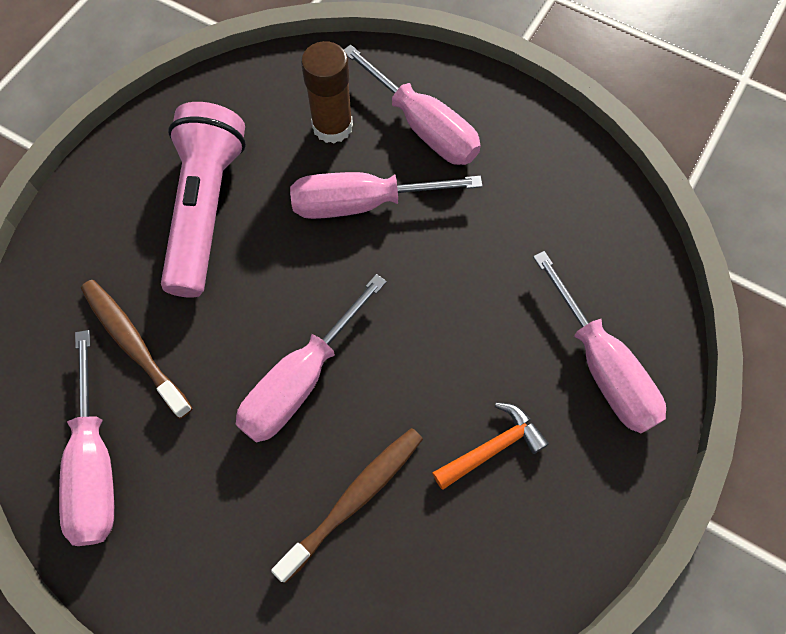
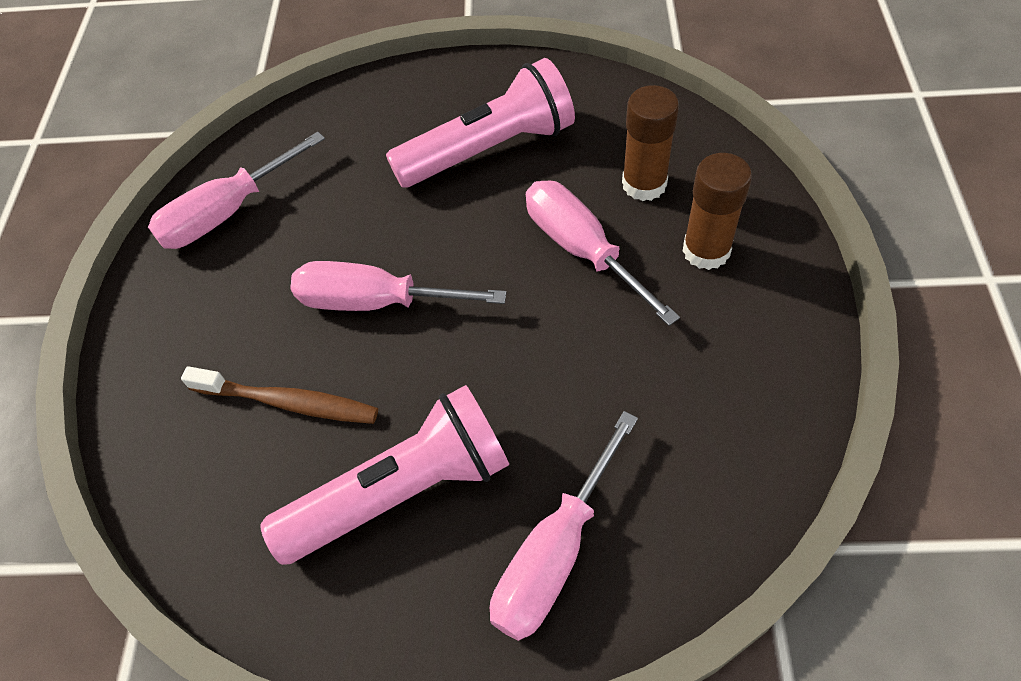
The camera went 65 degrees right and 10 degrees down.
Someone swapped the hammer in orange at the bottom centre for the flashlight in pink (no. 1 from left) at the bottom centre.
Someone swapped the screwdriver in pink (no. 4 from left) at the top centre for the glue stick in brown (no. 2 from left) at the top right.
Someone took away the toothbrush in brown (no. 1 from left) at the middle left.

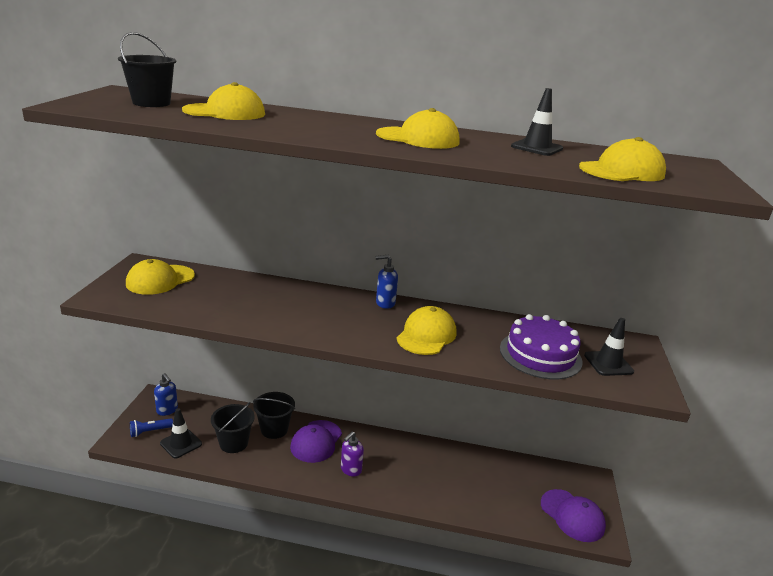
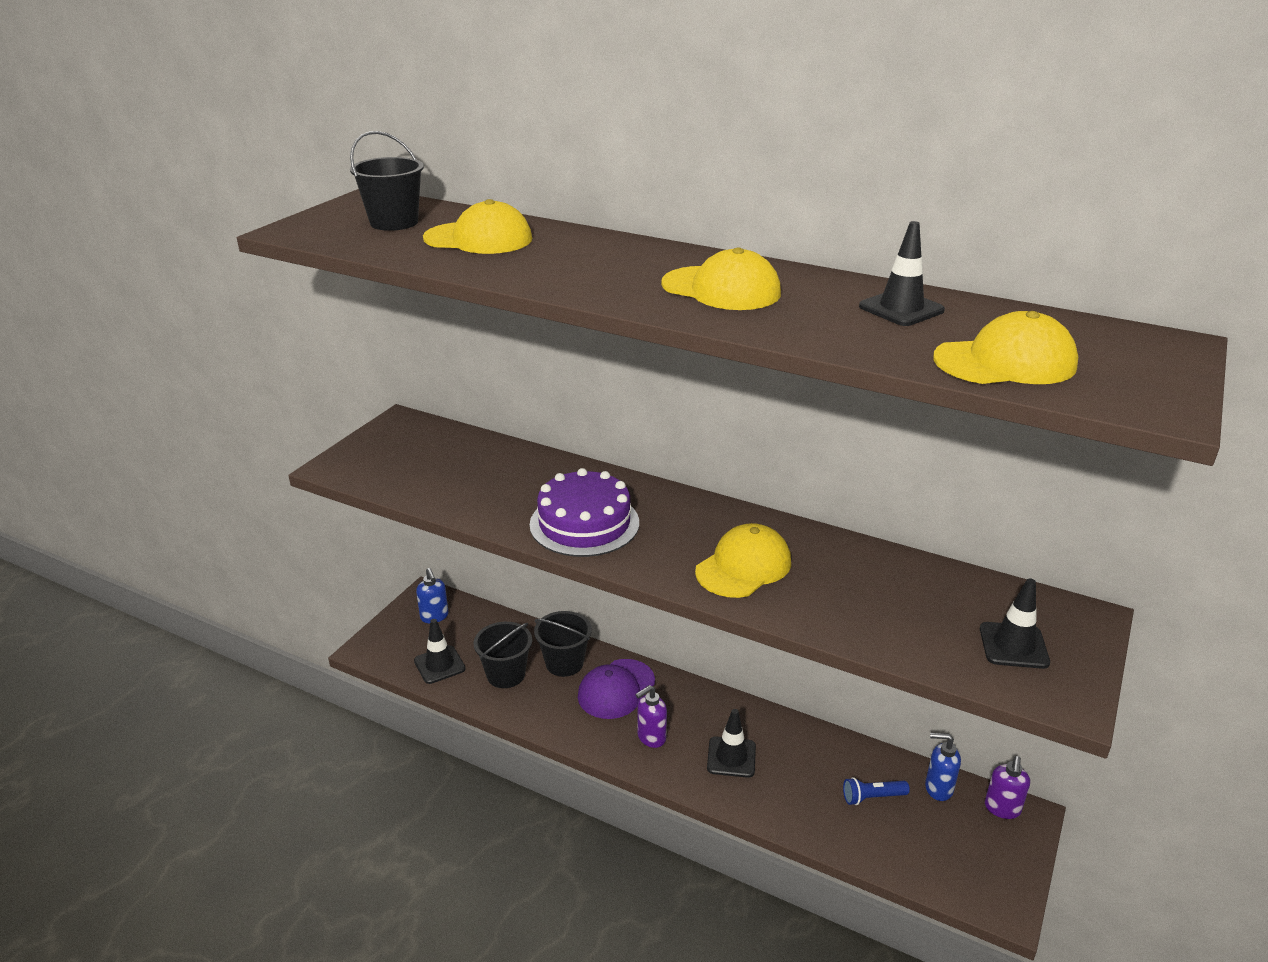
The camera went 20 degrees right and 5 degrees up.
Someone carried the cake in purple from the middle right to the centre.
Someone put down the traffic cone in black (no. 2 from left) at the bottom centre.
Someone carried the flashlight in blue from the bottom left to the bottom right.
Someone carried the soap dispenser in blue (no. 2 from left) from the centre to the bottom right.
Someone put down the soap dispenser in purple (no. 2 from left) at the bottom right.
Someone took away the cap in yellow (no. 1 from left) at the middle left.
Someone took away the cap in purple (no. 2 from left) at the bottom right.

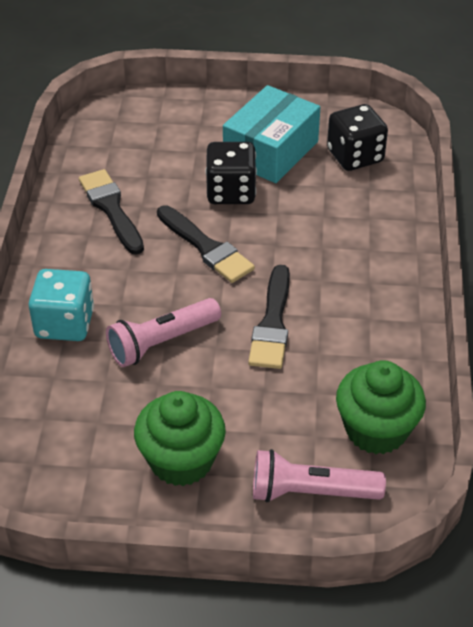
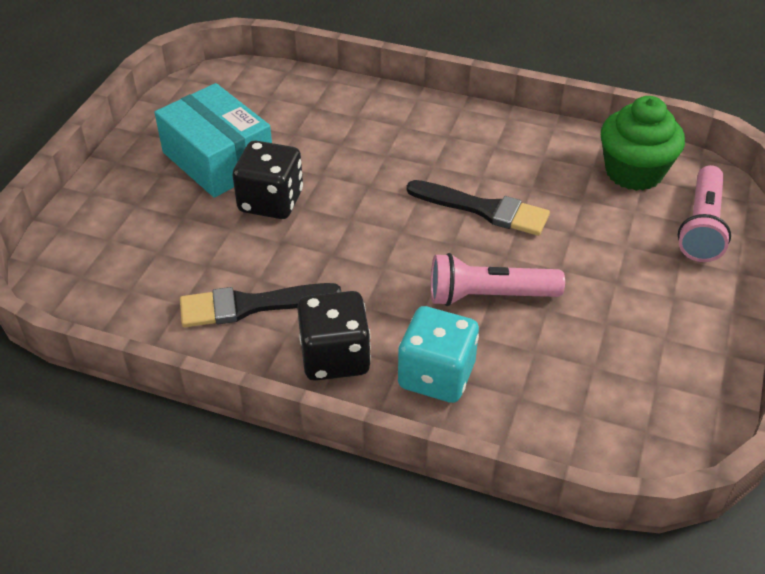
The camera went 75 degrees left and 0 degrees up.
Someone carried the dice in black (no. 2 from left) from the top right to the centre.
Someone rotated the flashlight in pink (no. 1 from left) at the centre by 105 degrees clockwise.
Someone took away the cupcake in green (no. 1 from left) at the bottom centre.
Someone took away the brush in black (no. 2 from left) at the centre.

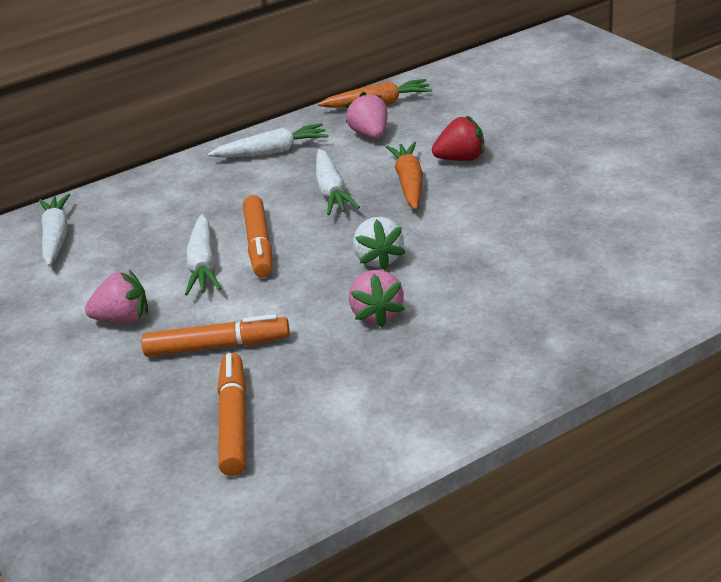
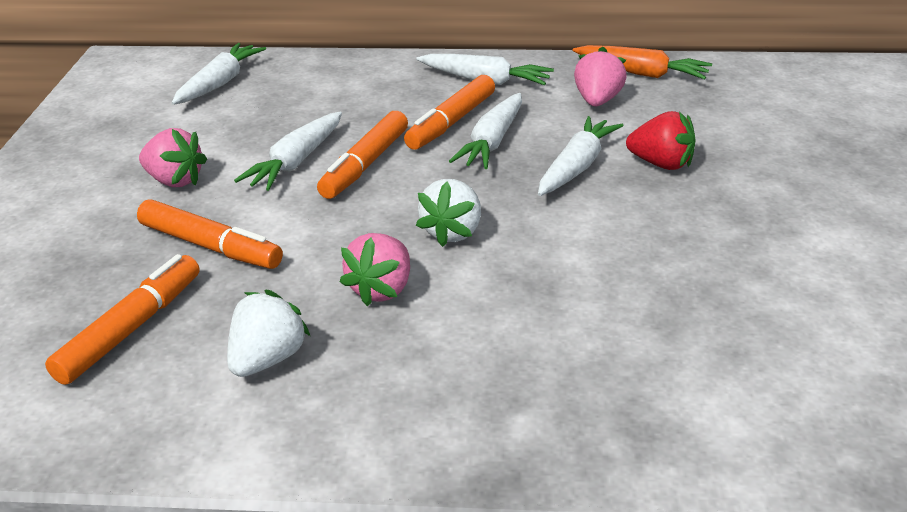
The camera went 30 degrees right and 0 degrees up.
Someone put down the strawberry in white (no. 1 from left) at the middle left.
Someone put down the marker in orange (no. 4 from left) at the top centre.
Someone repainted the carrot in orange (no. 2 from left) at the top centre, which became the carrot in white (no. 5 from left) at the top centre.

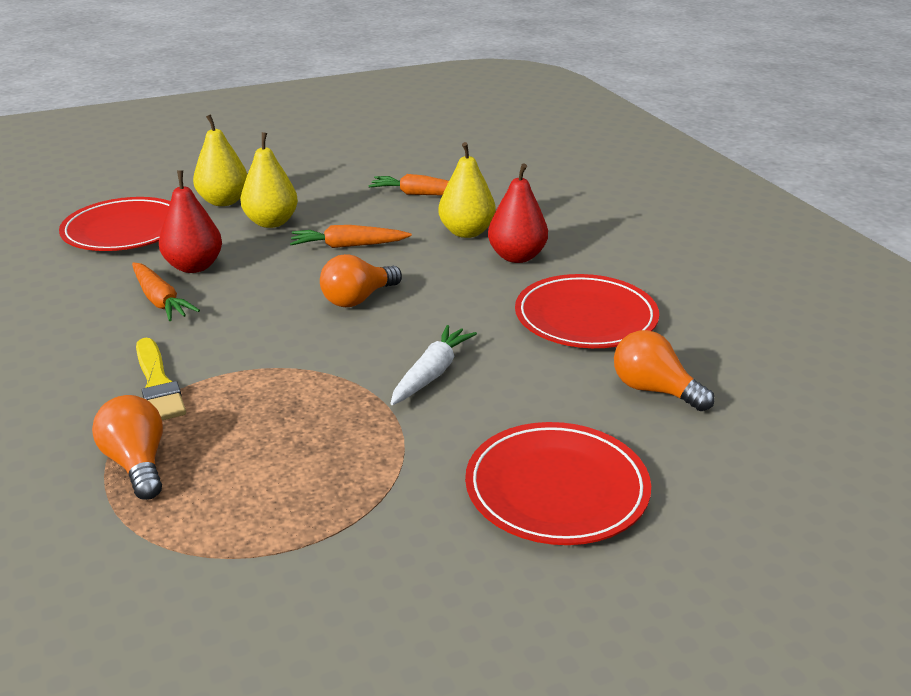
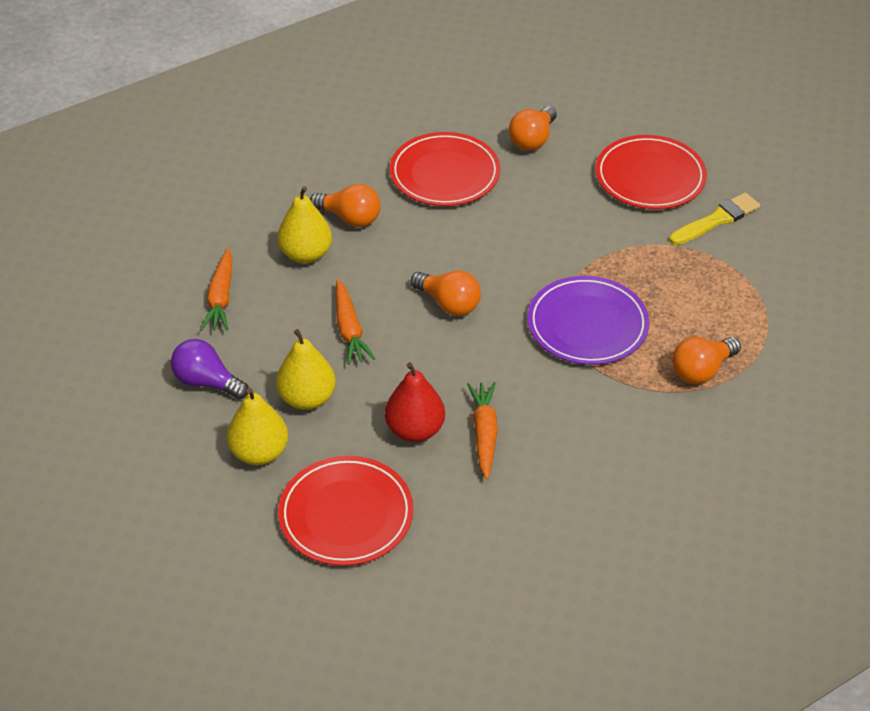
The camera went 100 degrees left and 15 degrees up.
Someone put down the light bulb in purple at the middle left.
Someone swapped the pear in red (no. 2 from left) at the top centre for the light bulb in orange (no. 1 from left) at the top centre.
Someone rotated the carrot in orange (no. 1 from left in the first image) at the middle left by 45 degrees counterclockwise.
Someone put down the plate in purple at the middle right.
Someone carried the brush in yellow from the middle left to the top right.
Someone took away the carrot in white at the centre.

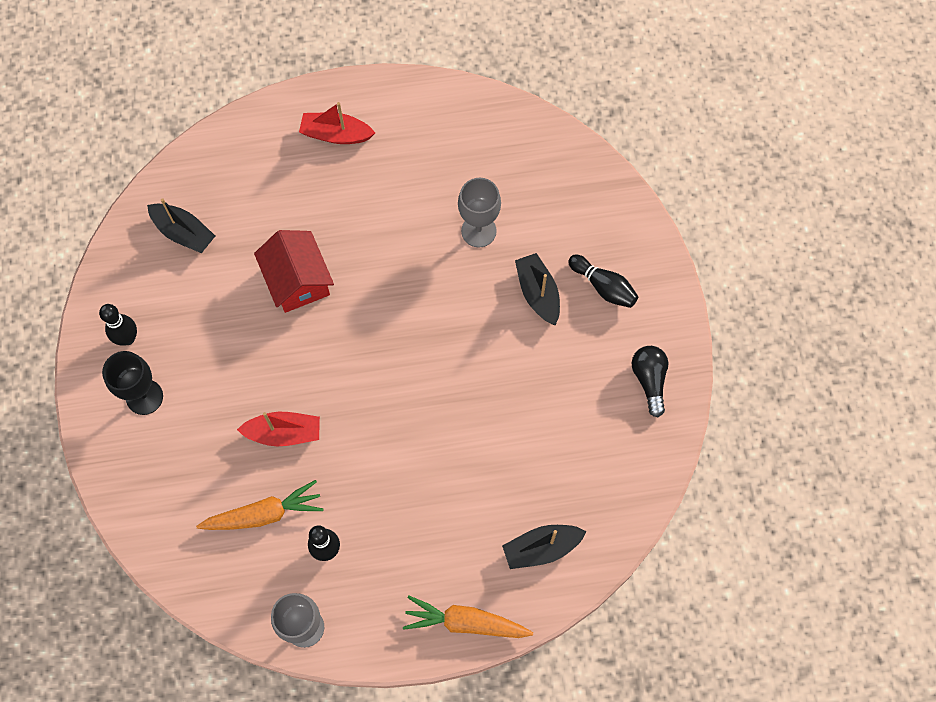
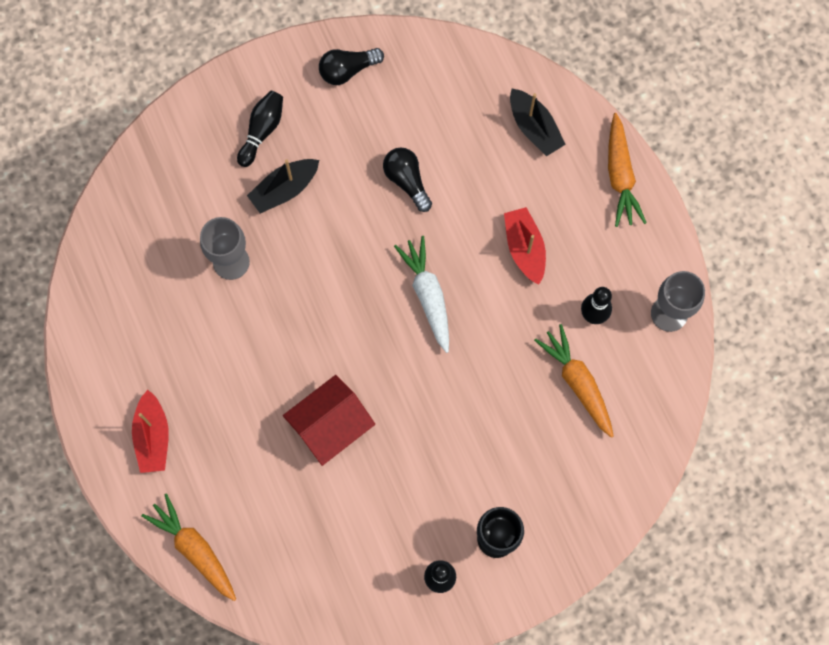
The camera went 105 degrees left and 5 degrees up.
Someone put down the carrot in orange (no. 1 from left) at the bottom left.
Someone put down the light bulb in black (no. 2 from left) at the top centre.
Someone put down the carrot in white at the centre.
Someone carried the boat in red (no. 1 from left in the first image) from the middle left to the centre.
Someone took away the boat in black (no. 1 from left) at the top left.

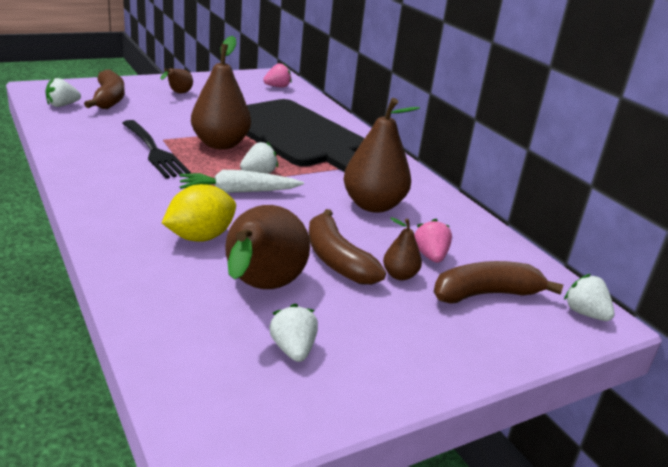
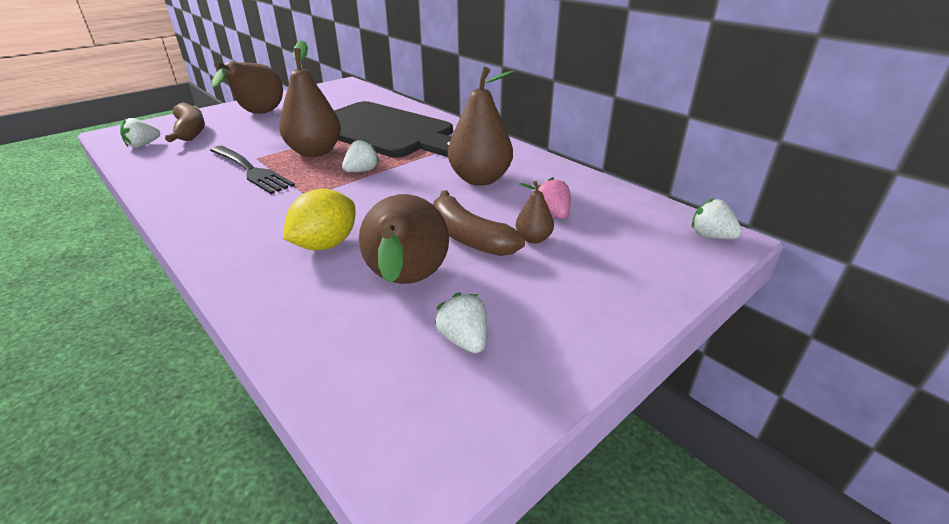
The camera went 10 degrees left and 5 degrees up.
Someone scaled the pear in brown (no. 1 from left) at the top left by 2.06.
Someone took away the carrot in white at the centre.
Someone took away the strawberry in pink (no. 1 from left) at the top centre.
Someone took away the banana in brown (no. 3 from left) at the middle right.

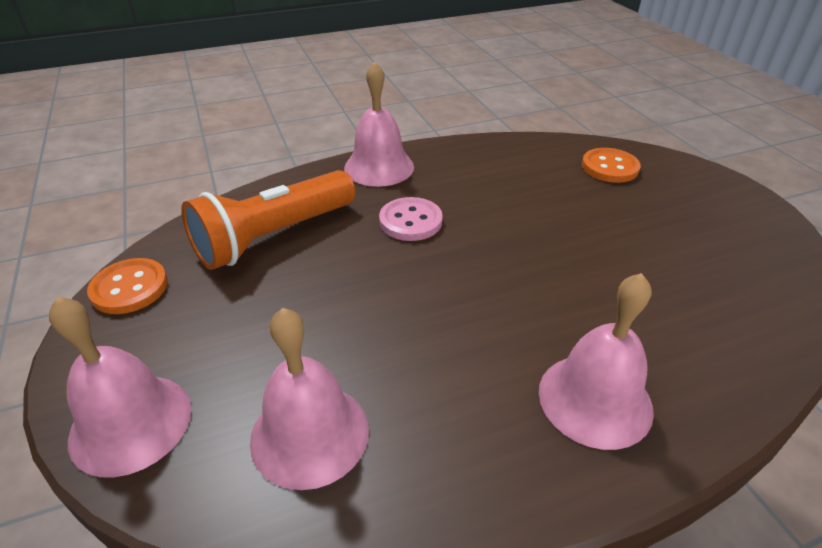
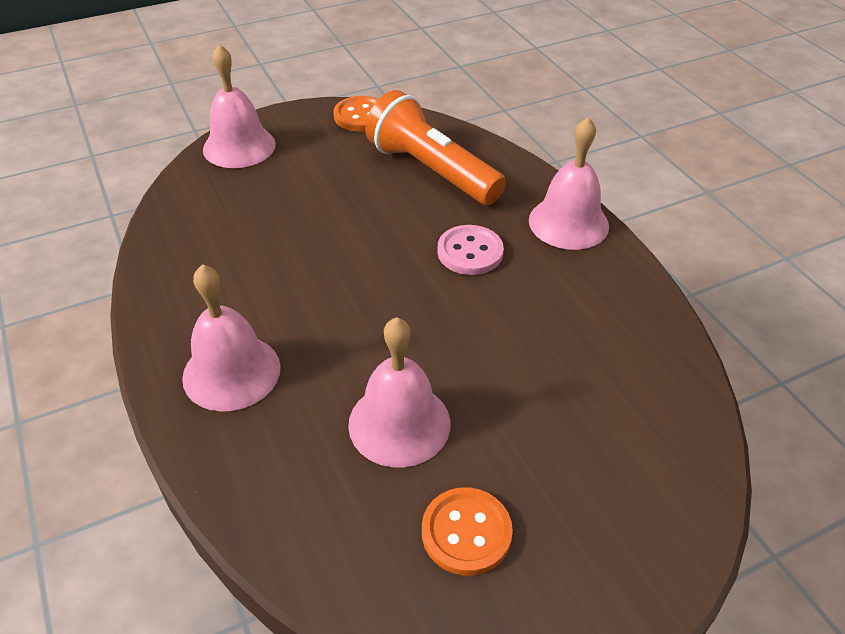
The camera went 85 degrees right and 5 degrees up.
Someone carried the bell in pink (no. 2 from left in the first image) from the bottom centre to the centre.
Someone carried the button in orange (no. 2 from left) from the top right to the bottom centre.

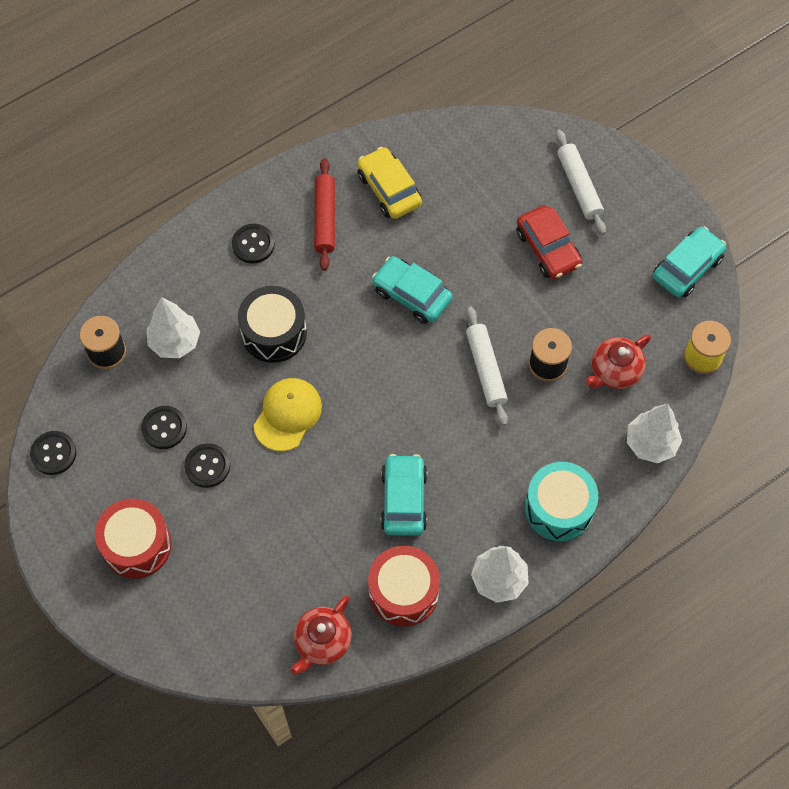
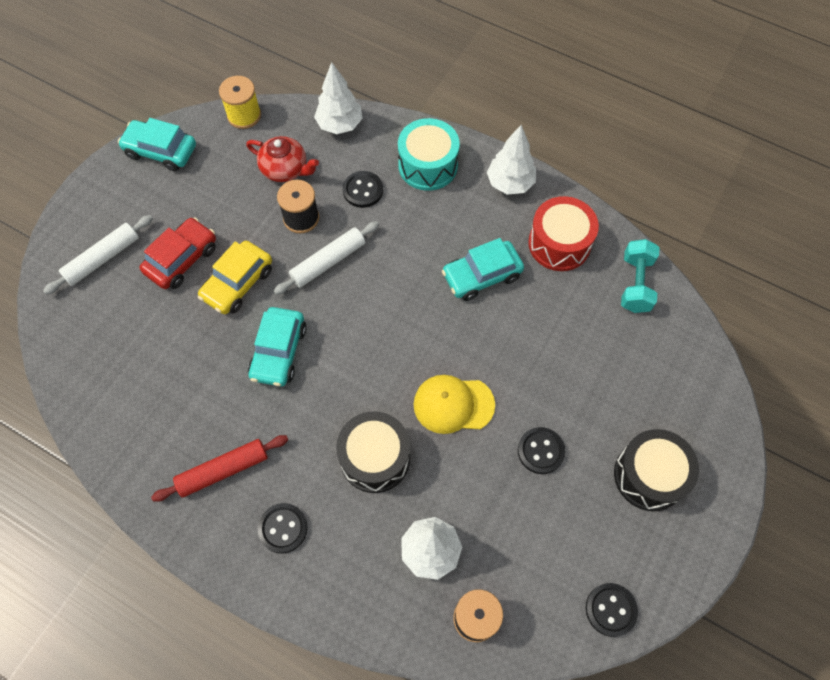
The camera went 115 degrees left and 0 degrees up.
Someone carried the car in yellow from the top centre to the middle left.
Someone carried the button in black (no. 2 from left) from the middle left to the top centre.
Someone repainted the drum in red (no. 1 from left) at the bottom left, which became the drum in black (no. 2 from left) at the bottom right.
Someone swapped the teapot in red (no. 1 from left) at the bottom centre for the dumbbell in turquoise at the middle right.

